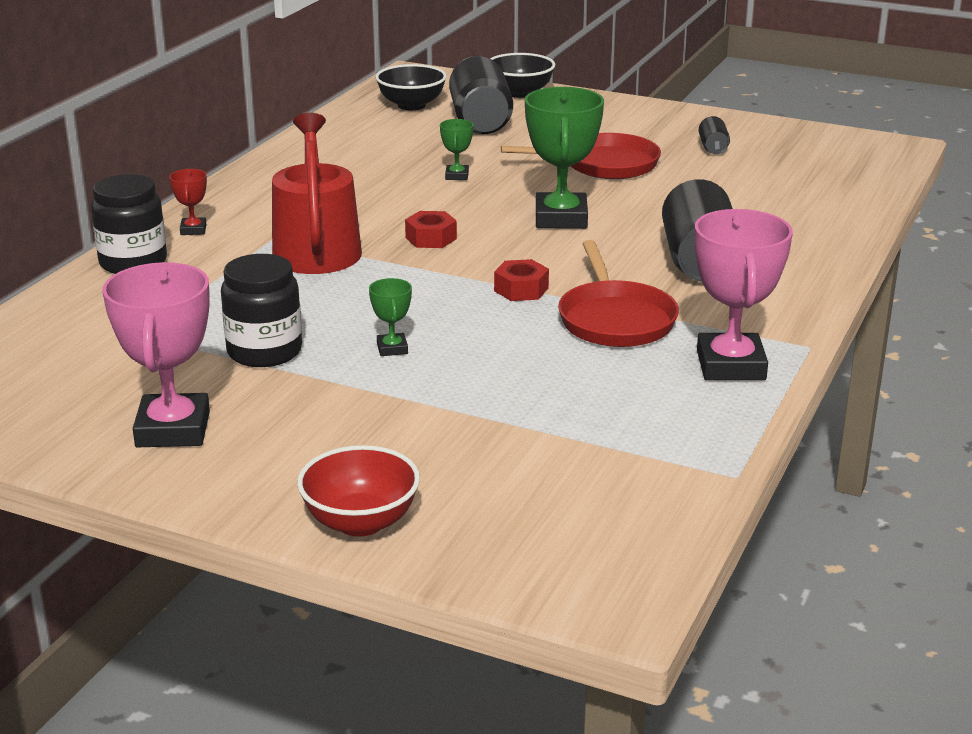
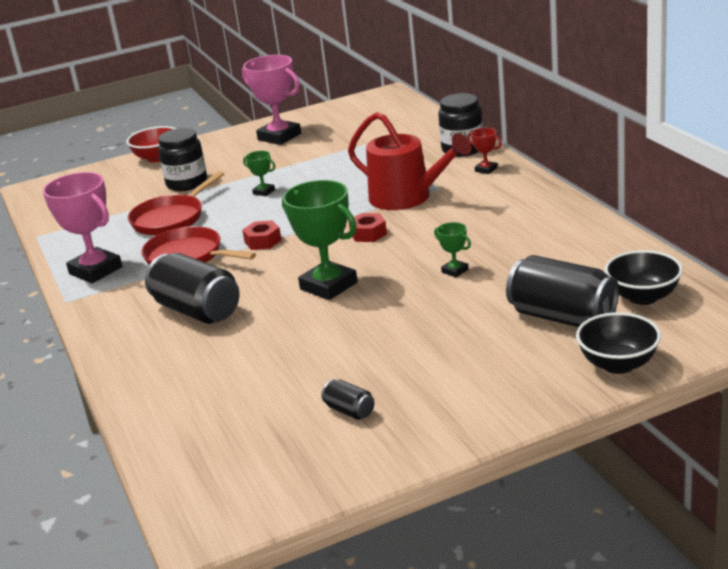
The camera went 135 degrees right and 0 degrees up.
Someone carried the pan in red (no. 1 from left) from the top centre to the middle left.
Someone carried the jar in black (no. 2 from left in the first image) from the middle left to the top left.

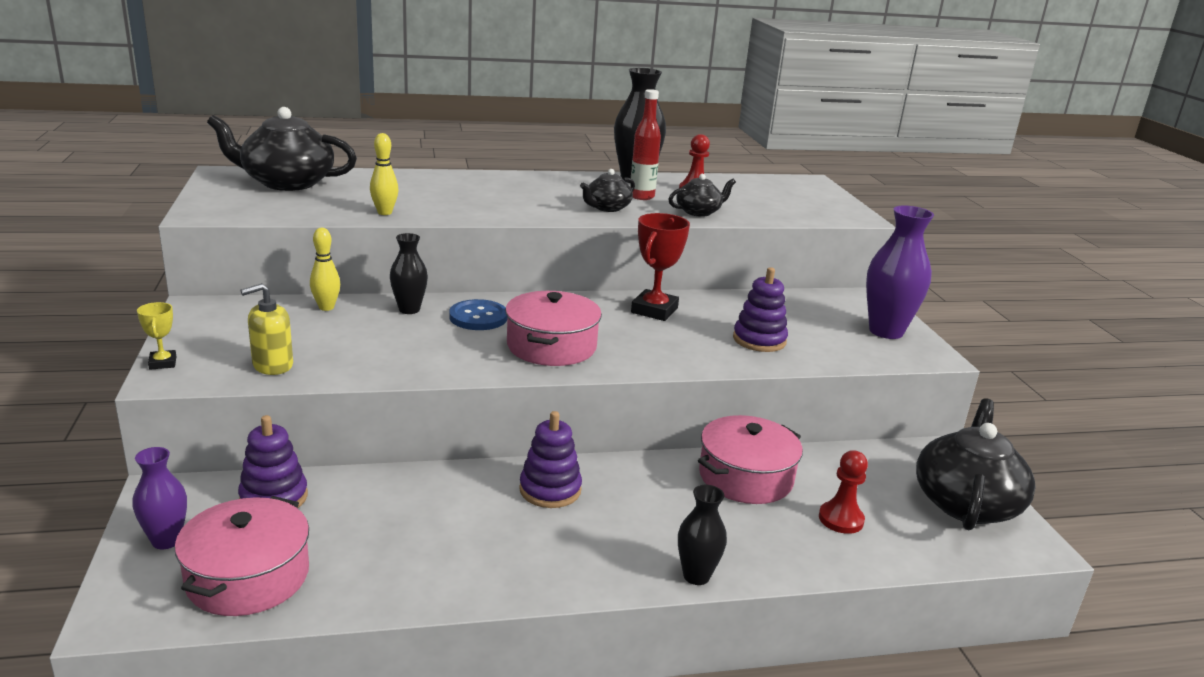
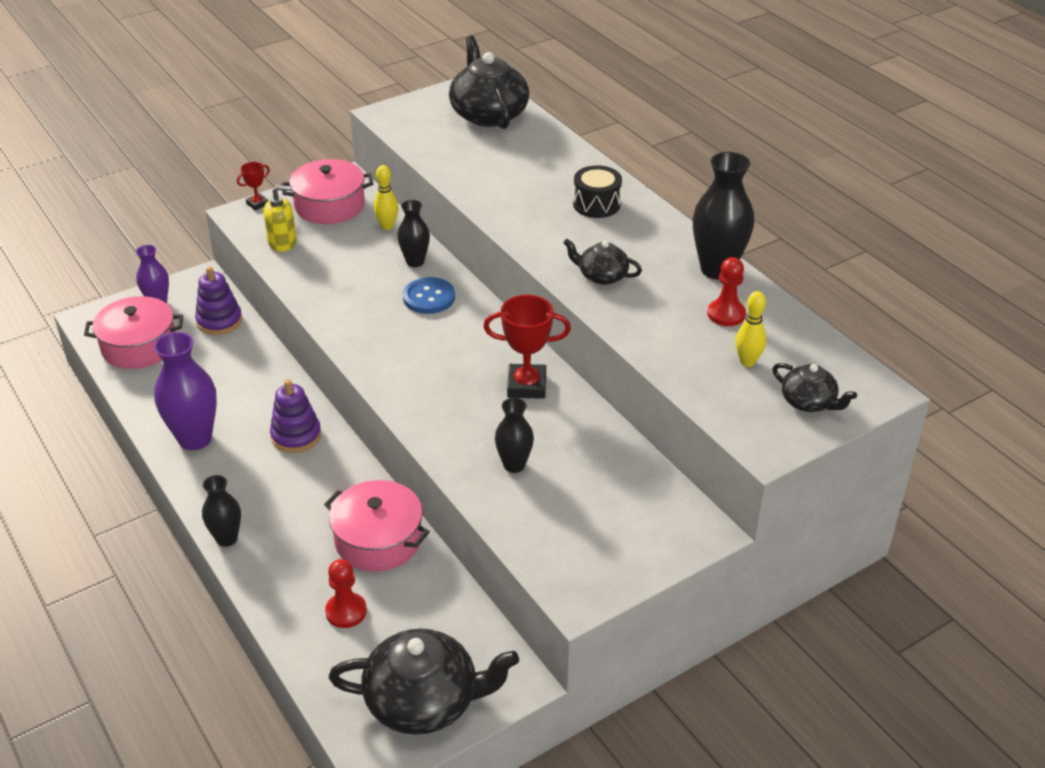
The camera went 70 degrees right and 15 degrees up.
Someone carried the vase in purple (no. 2 from left) from the middle right to the middle left.
Someone repainted the trophy in yellow at the middle left, which became the trophy in red (no. 1 from left) at the top left.
Someone rotated the soap dispenser in yellow at the middle left by 135 degrees clockwise.
Someone carried the pot in pink (no. 2 from left) from the centre to the top left.
Someone swapped the stacking toy in purple (no. 3 from left) at the centre for the vase in black (no. 3 from left) at the centre.
Someone put down the drum in black at the top centre.
Someone carried the bowling pin in yellow (no. 2 from left) from the top left to the middle right.
Someone carried the teapot in black (no. 3 from left in the first image) from the top centre to the middle right.
Someone took away the bottle in red at the top centre.

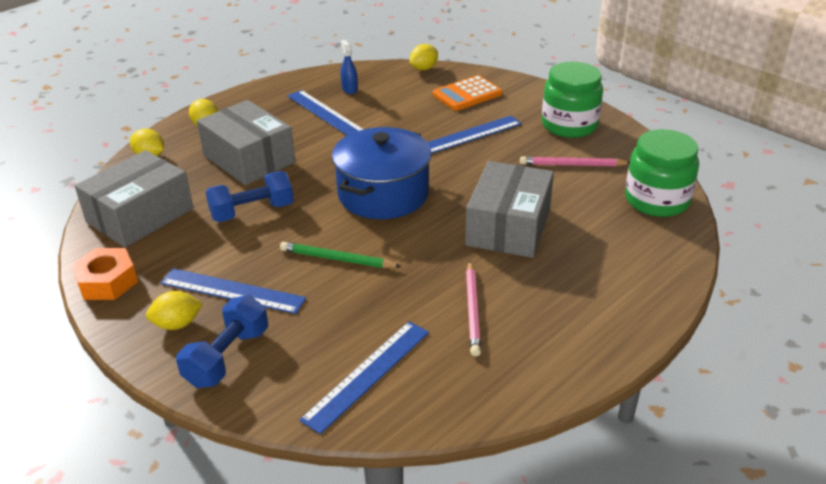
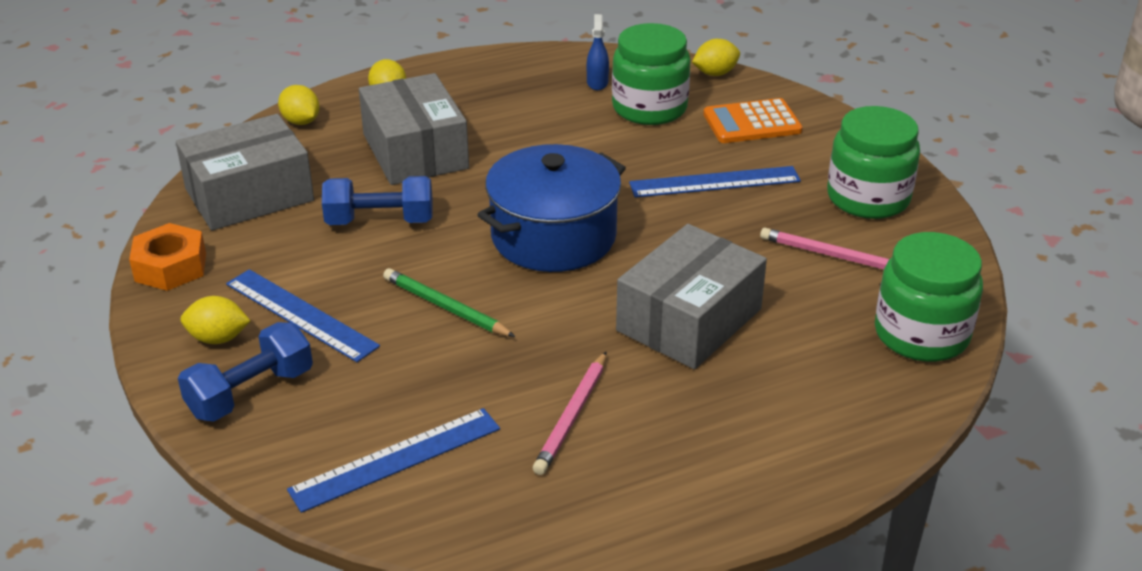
The camera went 20 degrees right and 0 degrees up.
Someone put down the jar in green (no. 1 from left) at the top centre.
Someone took away the ruler in blue (no. 2 from left) at the top centre.

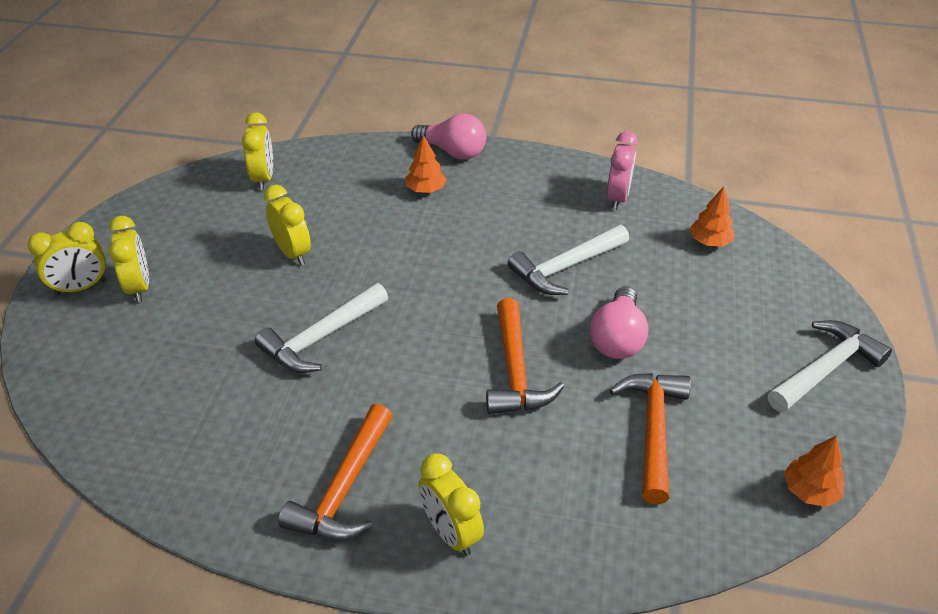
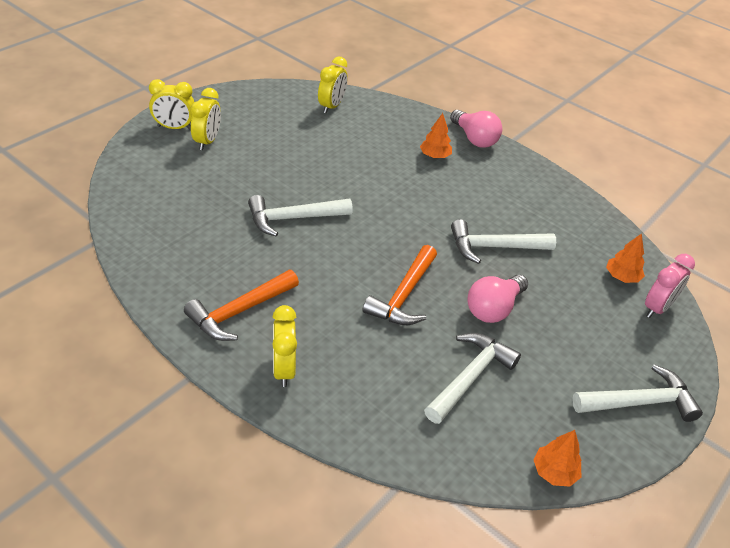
The camera went 25 degrees right and 0 degrees up.
Someone repainted the hammer in orange (no. 3 from left) at the bottom right, which became the hammer in white (no. 2 from left) at the bottom centre.
Someone carried the clock in pink from the top centre to the middle right.
Someone took away the clock in yellow (no. 4 from left) at the middle left.

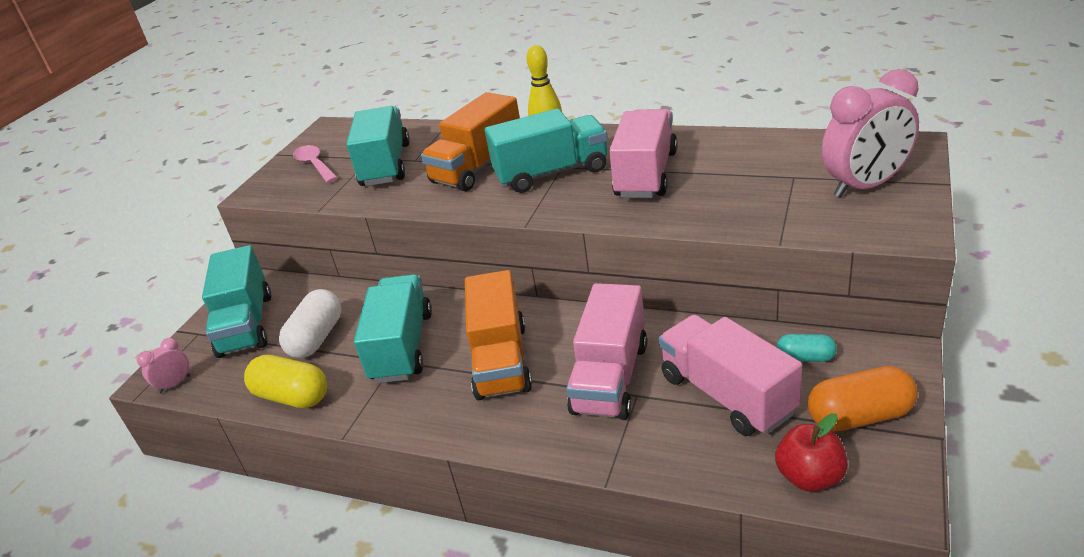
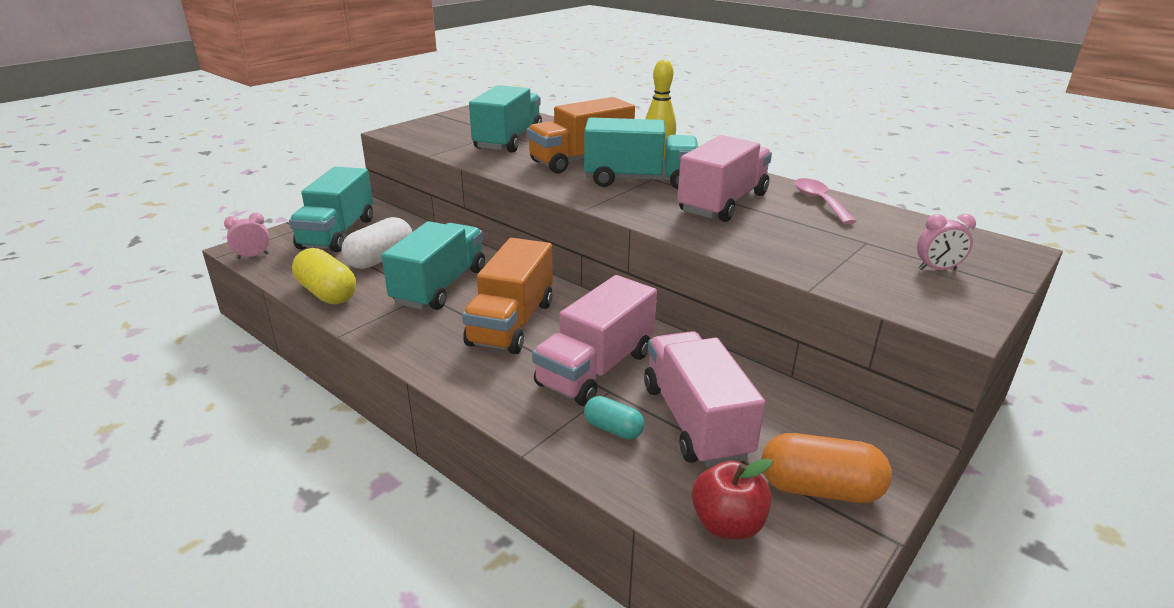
The camera went 15 degrees right and 5 degrees down.
Someone carried the capsule in turquoise from the middle right to the bottom centre.
Someone carried the spoon in pink from the top left to the top right.
Someone scaled the clock in pink (no. 2 from left) at the top right by 0.47.

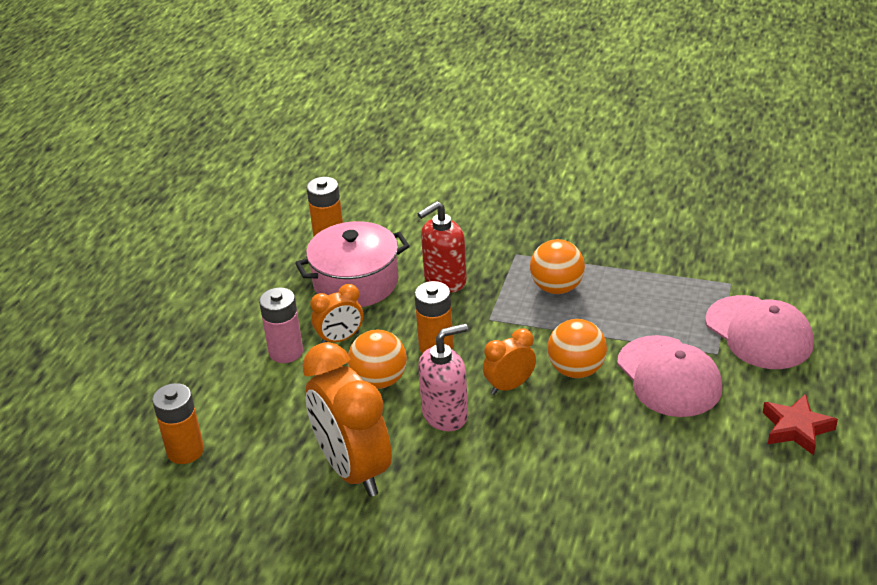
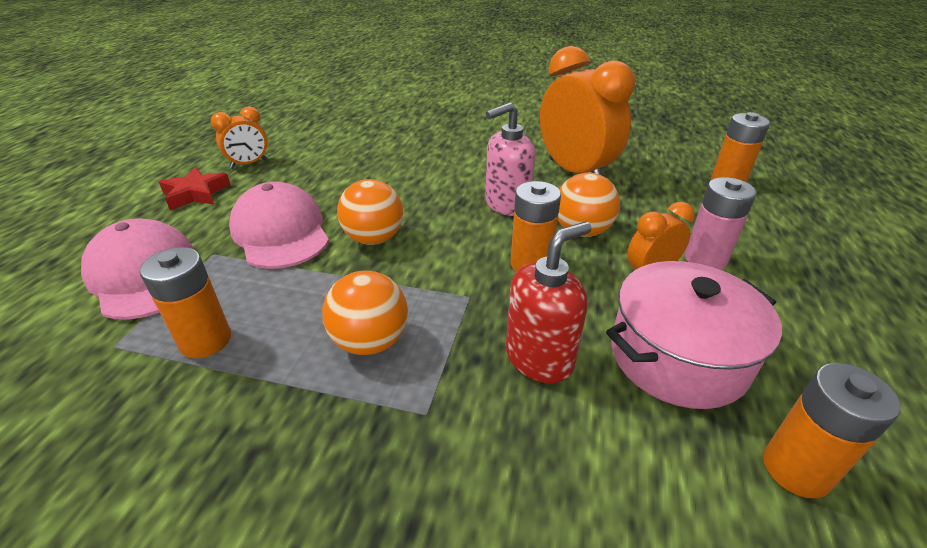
The camera went 175 degrees right and 0 degrees up.
Someone put down the battery in orange (no. 1 from left) at the middle left.
Someone carried the clock in orange (no. 3 from left in the first image) from the centre to the top left.

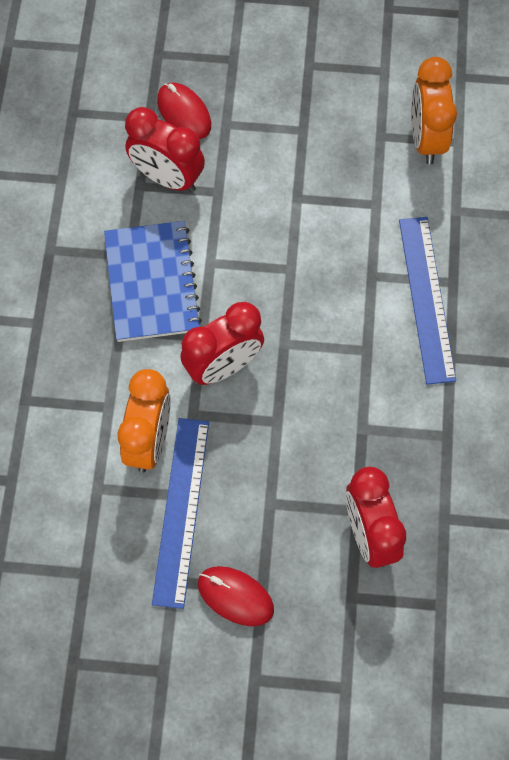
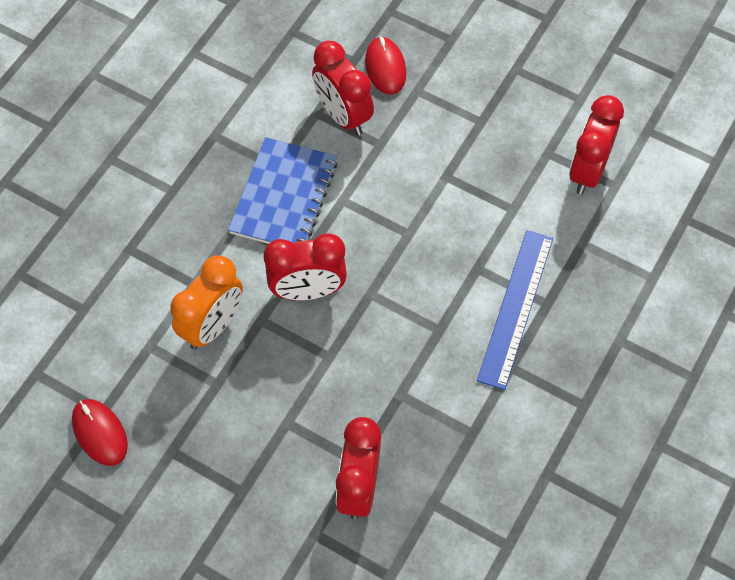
The camera went 25 degrees right and 5 degrees down.
Someone carried the mouse in red (no. 2 from left in the first image) from the bottom centre to the bottom left.
Someone repainted the clock in orange (no. 2 from left) at the top right, which became the clock in red (no. 4 from left) at the top right.
Someone took away the ruler in blue (no. 1 from left) at the bottom centre.

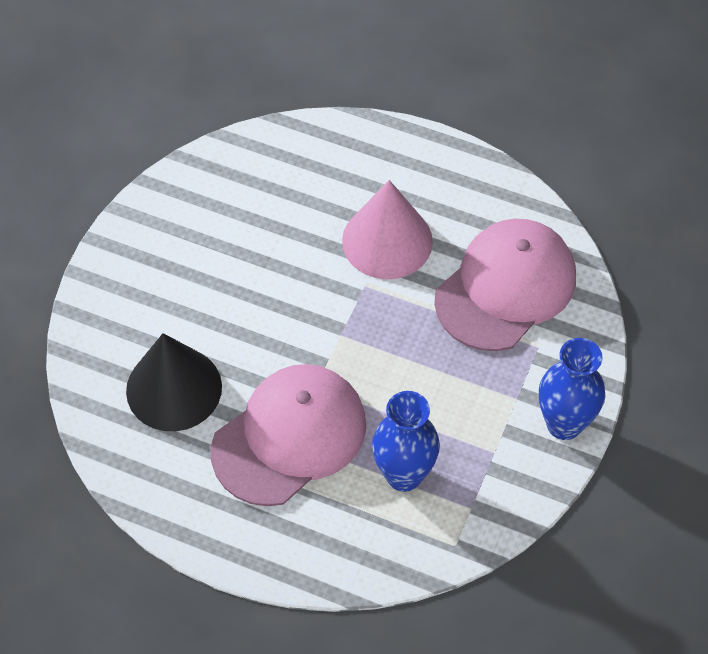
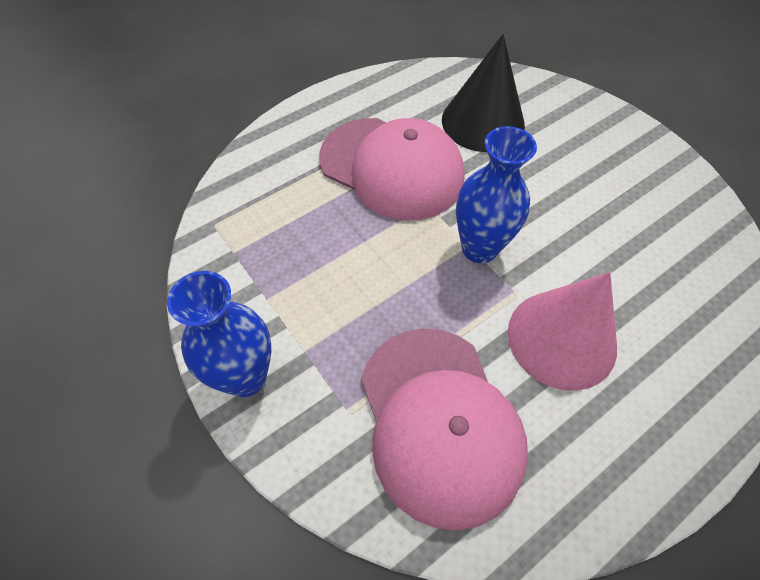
The camera went 120 degrees right and 0 degrees up.
Someone rotated the cap in pink (no. 1 from left) at the centre by 45 degrees counterclockwise.
Someone carried the vase in blue (no. 1 from left in the first image) from the bottom centre to the centre.

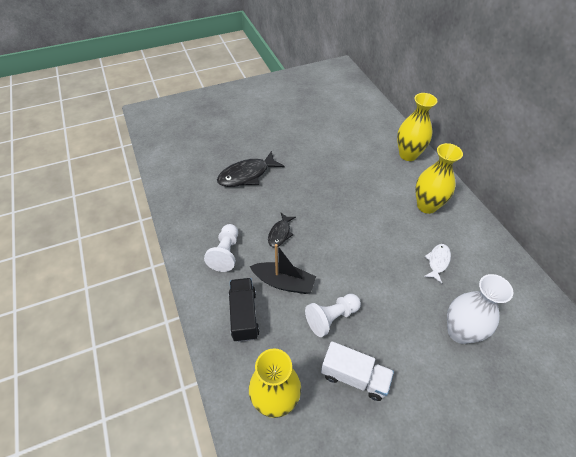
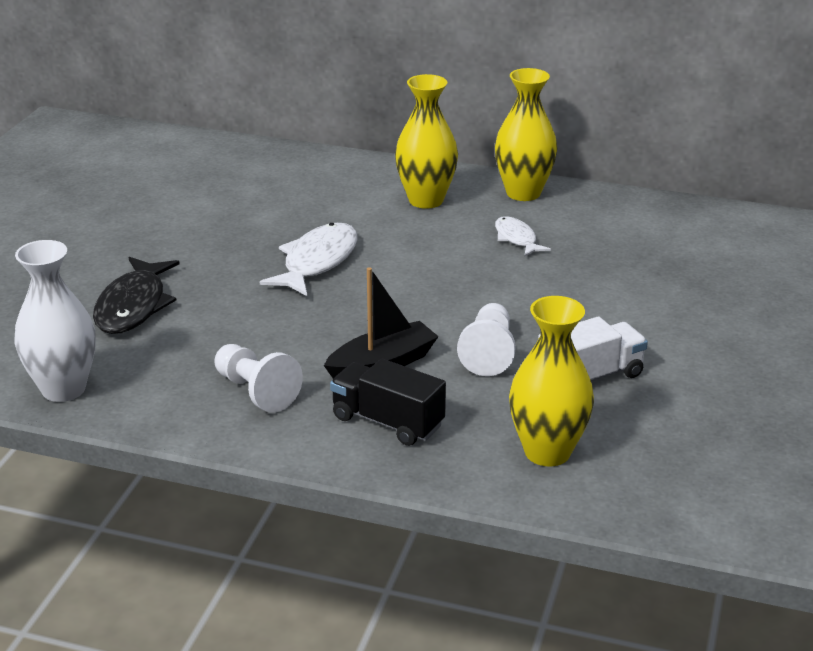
The camera went 50 degrees left and 20 degrees down.
Someone carried the vase in white from the bottom right to the middle left.
Someone put down the fish in white (no. 1 from left) at the centre.
Someone carried the vase in yellow (no. 2 from left) from the top right to the top centre.
Someone took away the fish in black (no. 2 from left) at the centre.

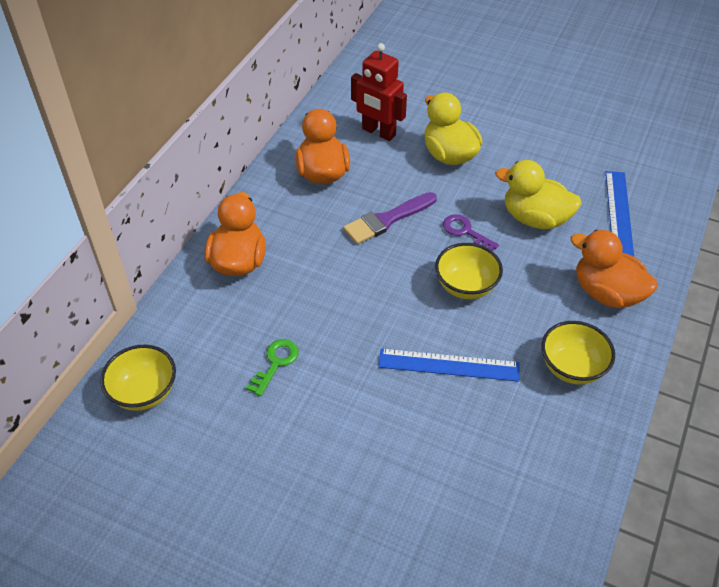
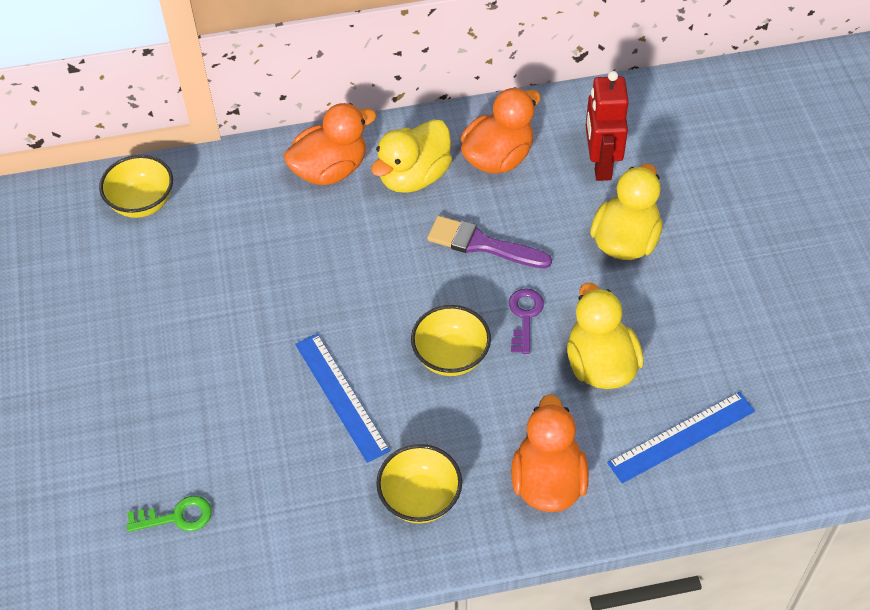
The camera went 55 degrees right and 5 degrees up.
Someone carried the key in green from the centre to the bottom left.
Someone put down the duck in yellow (no. 1 from left) at the top centre.

